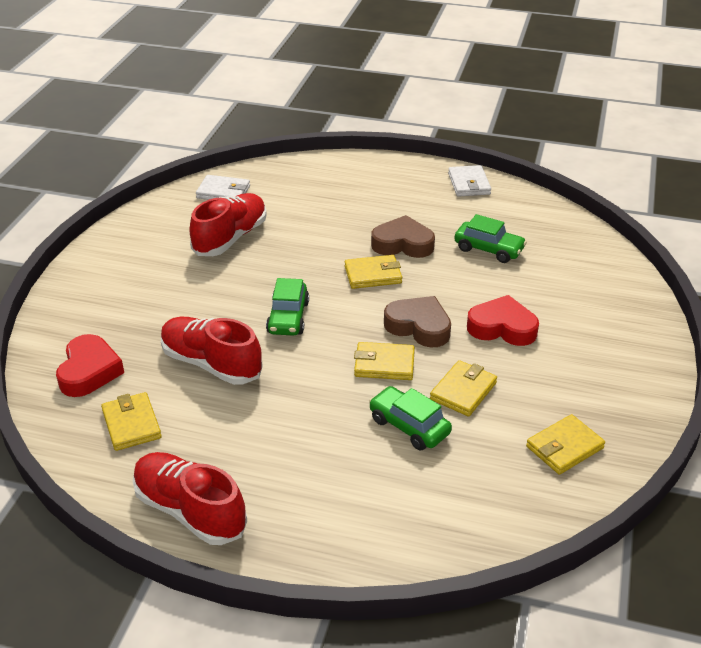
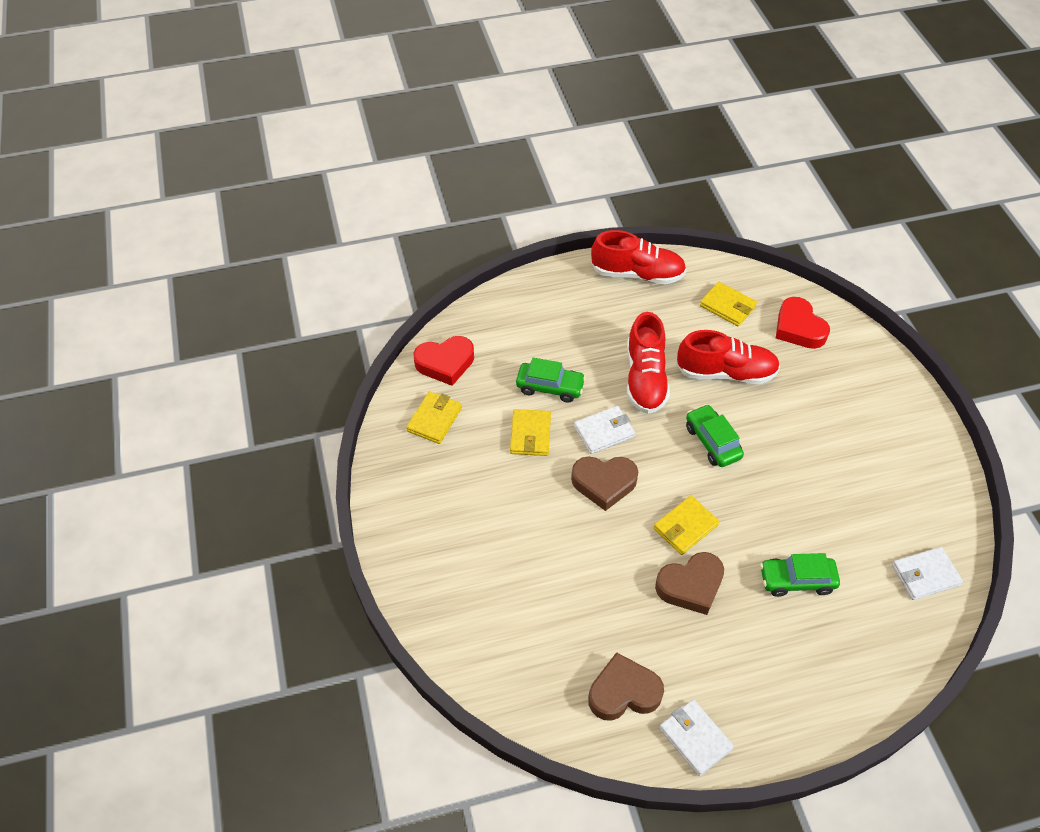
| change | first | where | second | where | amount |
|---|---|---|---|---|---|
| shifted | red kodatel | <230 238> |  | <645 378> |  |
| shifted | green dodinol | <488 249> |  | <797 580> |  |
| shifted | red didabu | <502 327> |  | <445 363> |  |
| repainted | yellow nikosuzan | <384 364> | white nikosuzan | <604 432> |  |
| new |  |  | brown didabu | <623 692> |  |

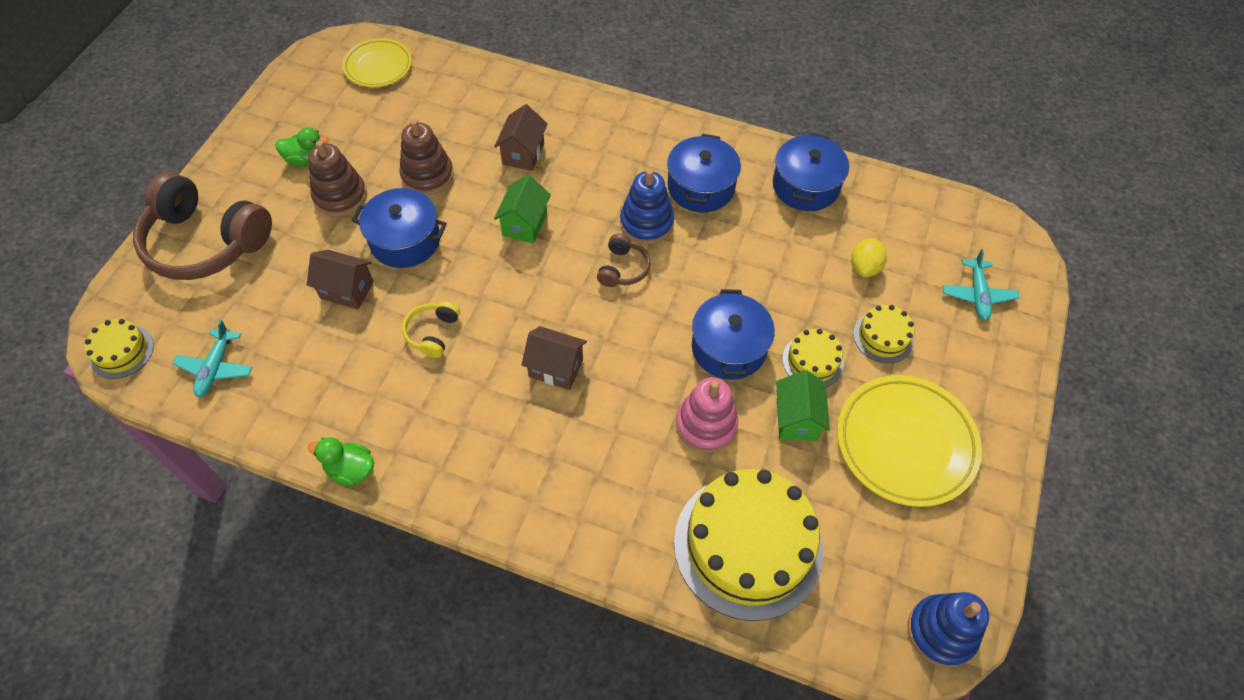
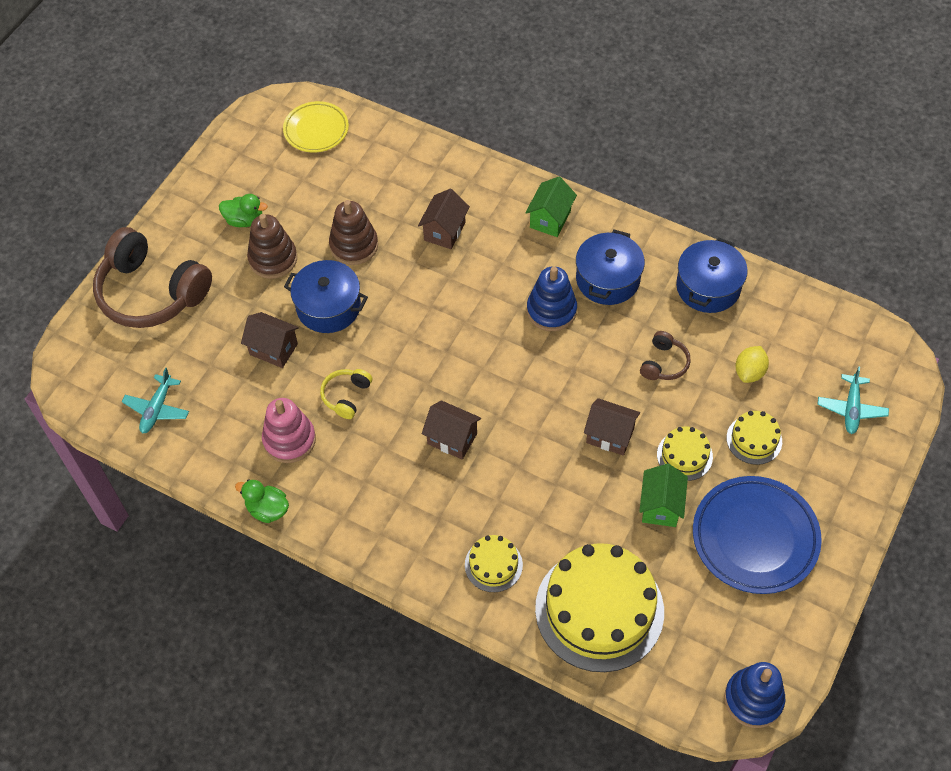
| change | first | where | second | where | amount |
|---|---|---|---|---|---|
| shifted | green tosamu | <525 224> |  | <550 219> |  |
| shifted | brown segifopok | <622 268> |  | <664 363> |  |
| swapped | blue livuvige | <729 348> | brown tosamu | <610 435> |  |
| shifted | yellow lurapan | <121 351> |  | <493 565> |  |
| repainted | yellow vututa | <905 443> | blue vututa | <755 537> |  |
| shifted | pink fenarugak | <706 425> |  | <289 440> |  |

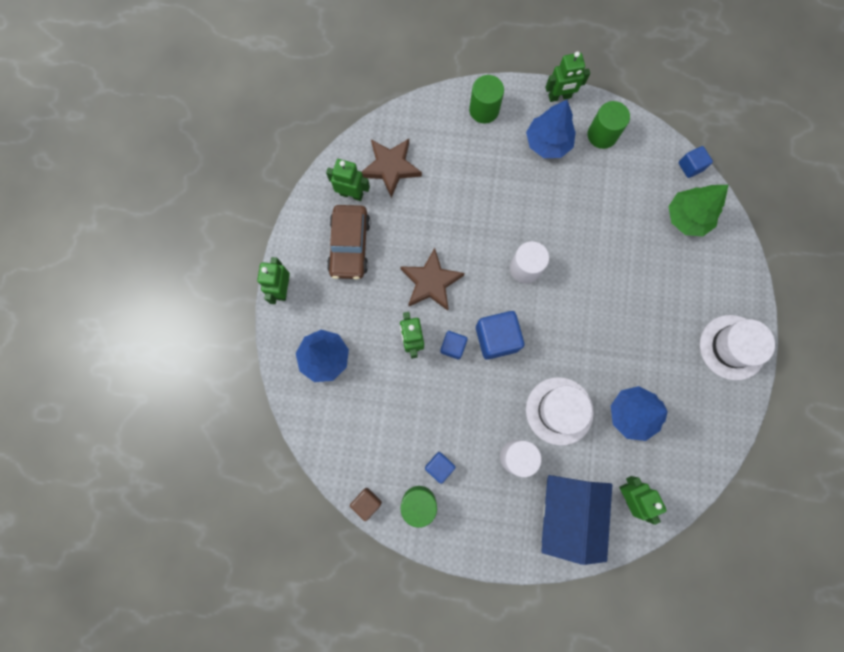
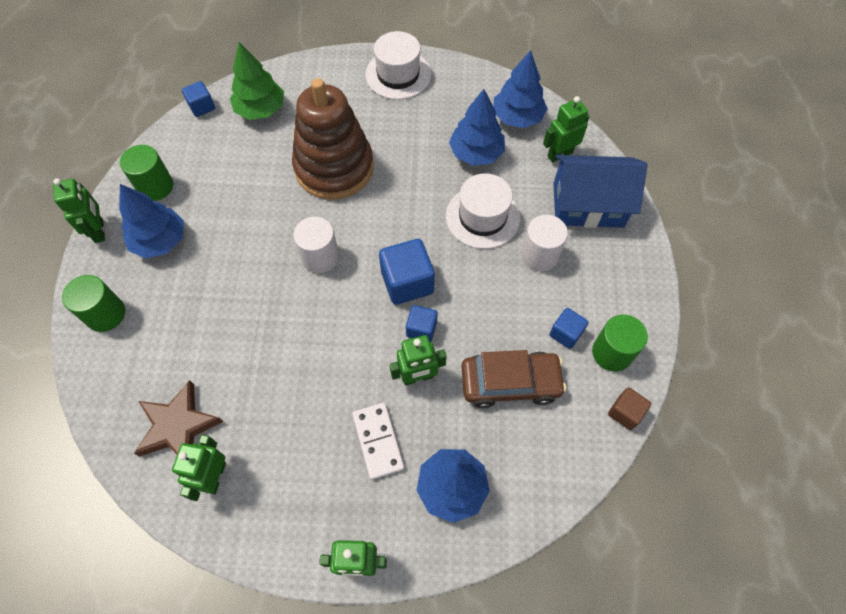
| change | first | where | second | where | amount |
|---|---|---|---|---|---|
| shifted | brown dodinol | <350 246> |  | <510 383> |  |
| gone | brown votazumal | <431 282> |  |  |  |
| new |  |  | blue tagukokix | <517 117> |  |
| new |  |  | brown fenarugak | <334 167> |  |
| new |  |  | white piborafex | <378 441> |  |

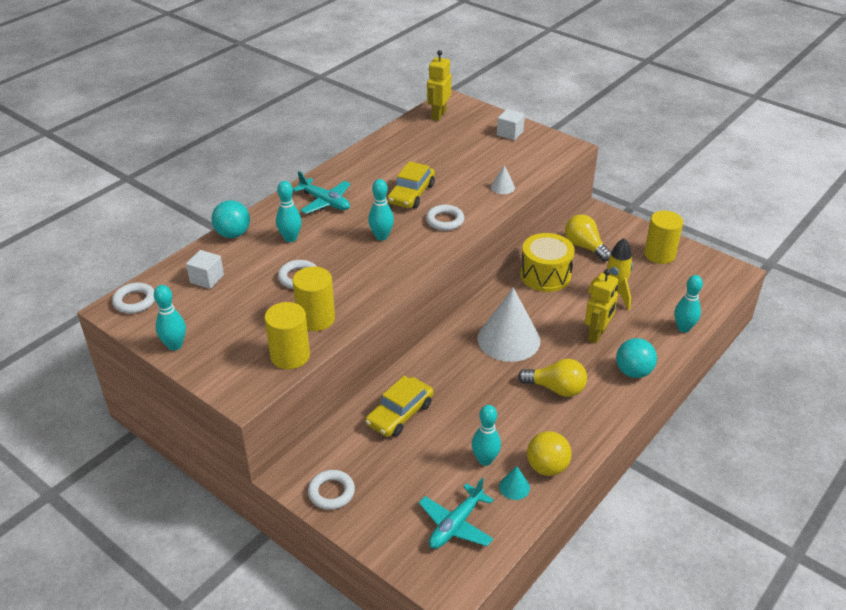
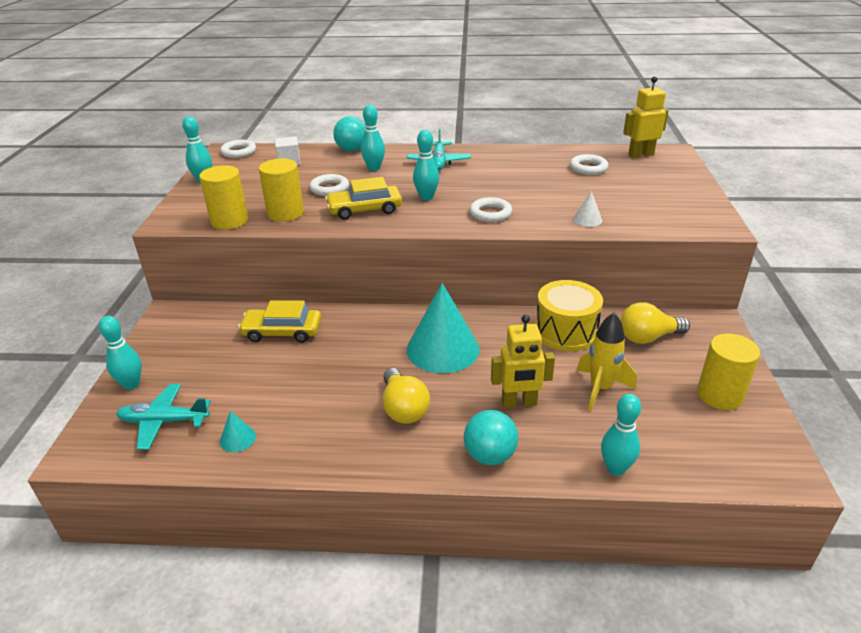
| change | first | where | second | where | amount |
|---|---|---|---|---|---|
| gone | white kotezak | <510 133> |  |  |  |
| shifted | yellow dodinol | <411 194> |  | <364 210> |  |
| rotated | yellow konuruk | <585 247> |  | <648 337> | 120 degrees counterclockwise |
| repainted | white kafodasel | <508 339> | turquoise kafodasel | <443 349> |  |
| shifted | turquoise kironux | <485 460> |  | <131 384> |  |
| gone | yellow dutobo | <547 467> |  |  |  |
| shifted | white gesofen | <331 492> |  | <588 168> |  |

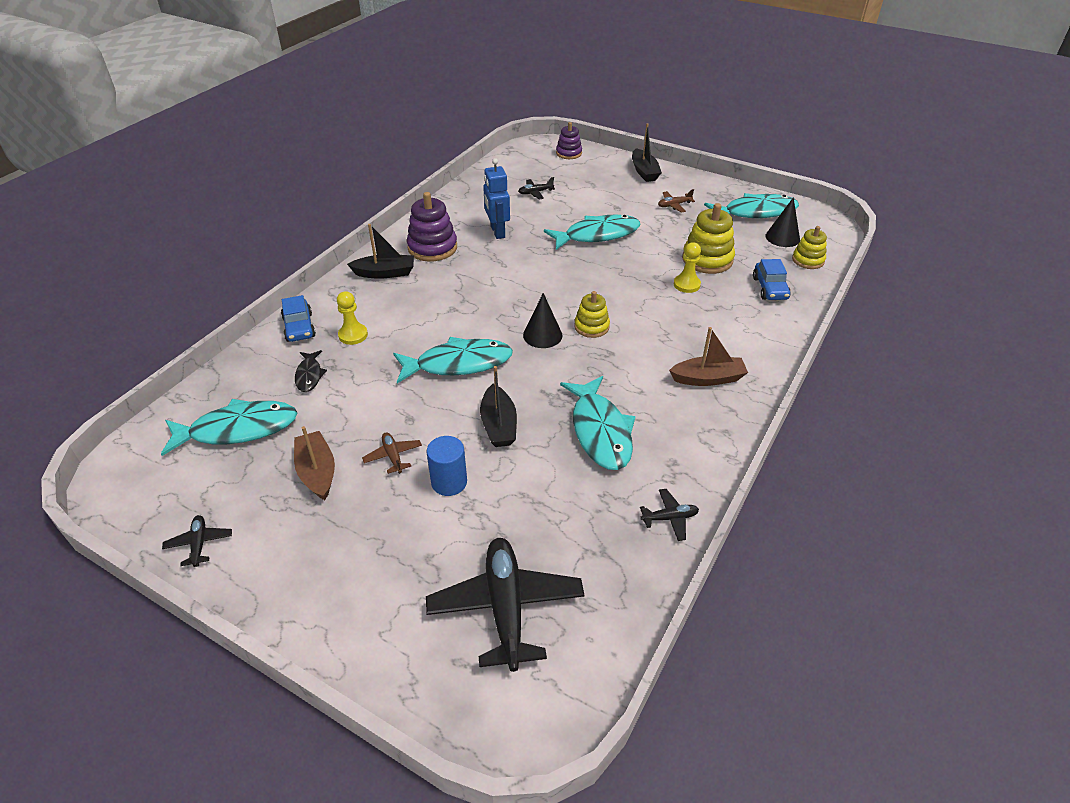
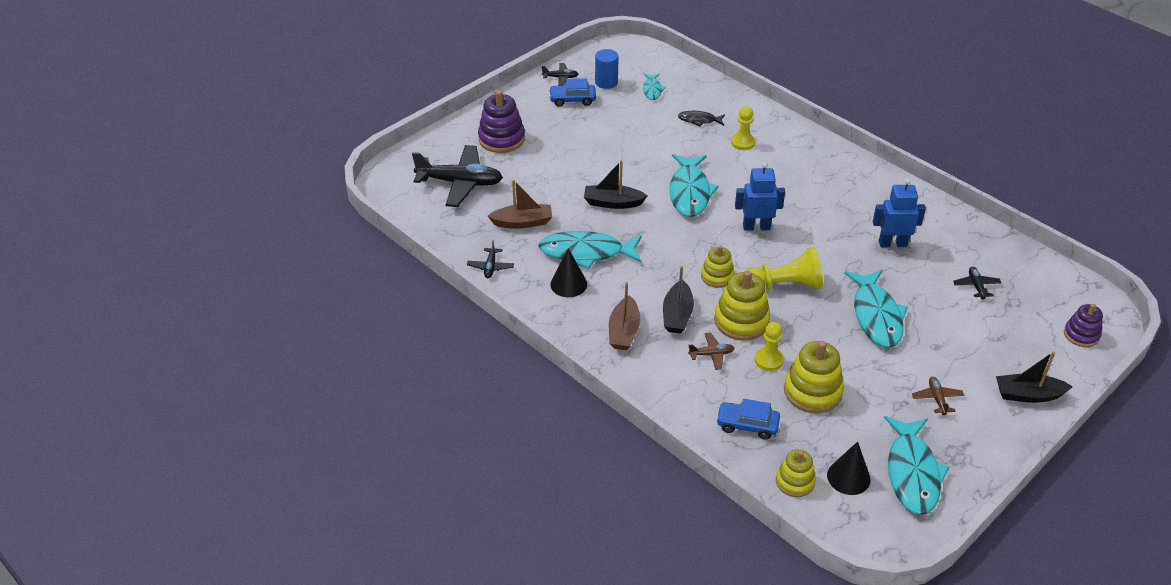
| change | first | where | second | where | amount |
|---|---|---|---|---|---|
| shifted | purple fenarugak | <432 248> |  | <501 139> |  |
| shifted | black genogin | <385 273> |  | <677 315> |  |
| shifted | black kafodasel | <542 335> |  | <568 284> |  |
| shifted | blue dodinol | <299 327> |  | <572 100> |  |
| scaled | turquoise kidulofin | <238 429> |  | <652 90> | x0.51 |
| shifted | brown genogin | <317 472> |  | <522 222> |  |
| shifted | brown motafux | <393 456> |  | <711 354> |  |
| shifted | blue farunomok | <449 482> |  | <606 82> |  |
| new |  |  | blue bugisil | <756 227> |  |
| new |  |  | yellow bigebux | <785 285> |  |
| new |  |  | yellow fenarugak | <741 321> |  |

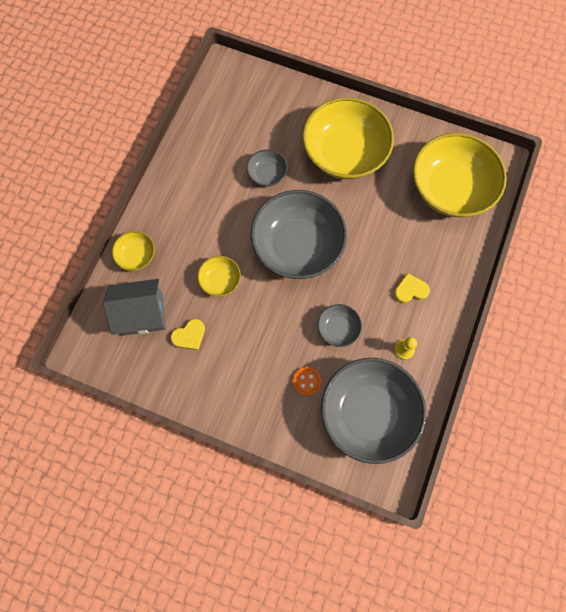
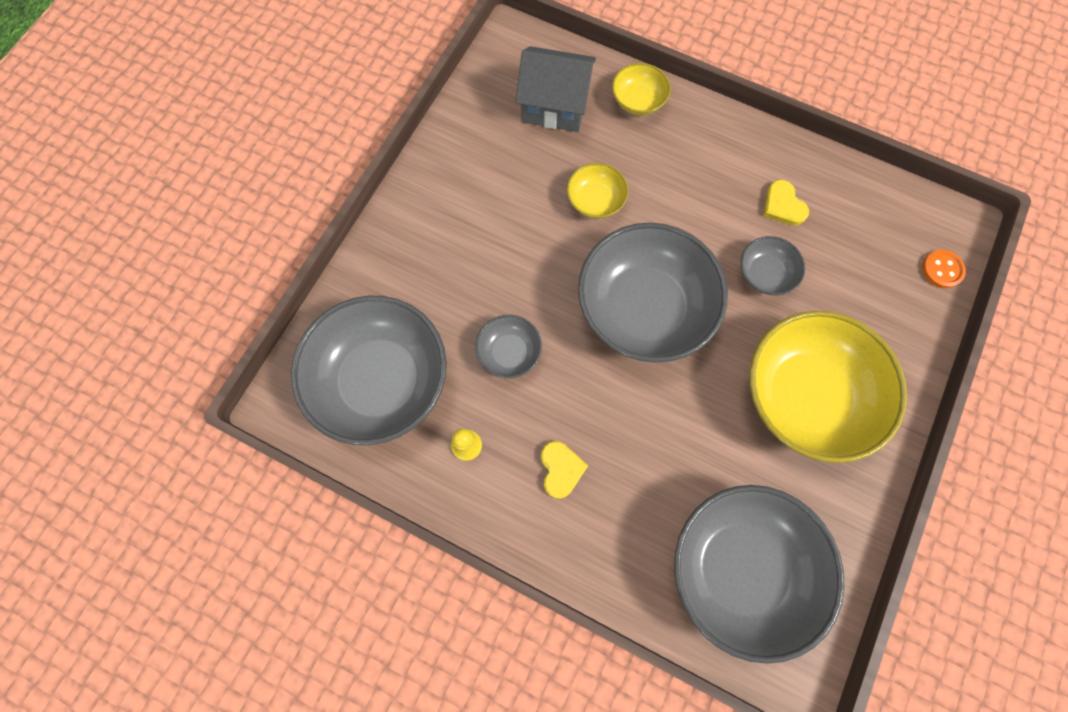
| change | first | where | second | where | amount |
|---|---|---|---|---|---|
| repainted | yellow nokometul | <450 188> | grey nokometul | <741 568> |  |
| rotated | grey tosamu | <142 314> |  | <555 105> | 75 degrees counterclockwise |
| shifted | yellow didabu | <189 336> |  | <783 205> |  |
| shifted | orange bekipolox | <306 381> |  | <942 270> |  |

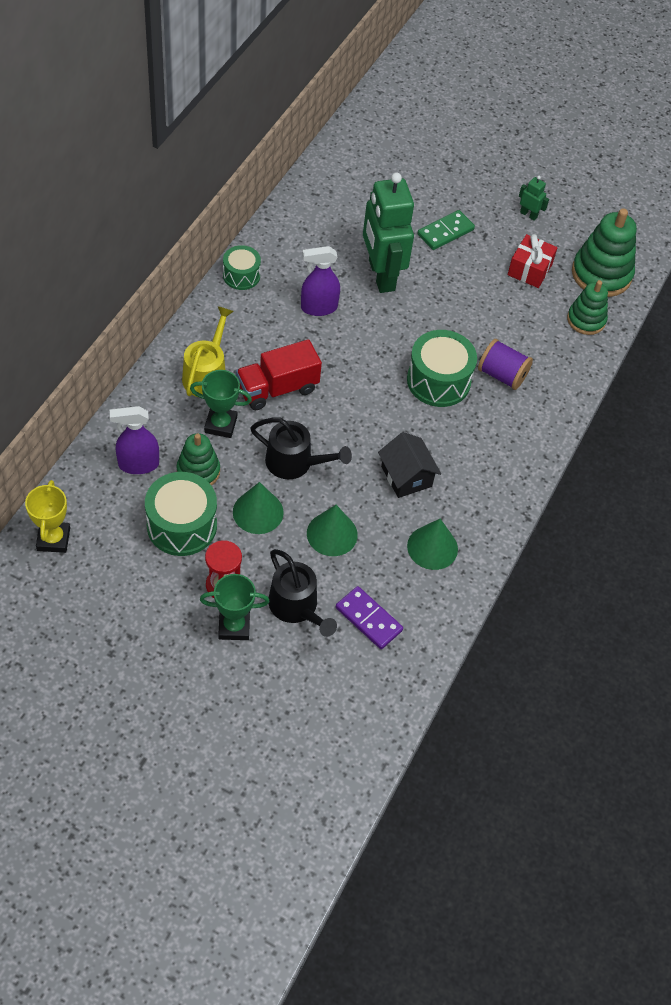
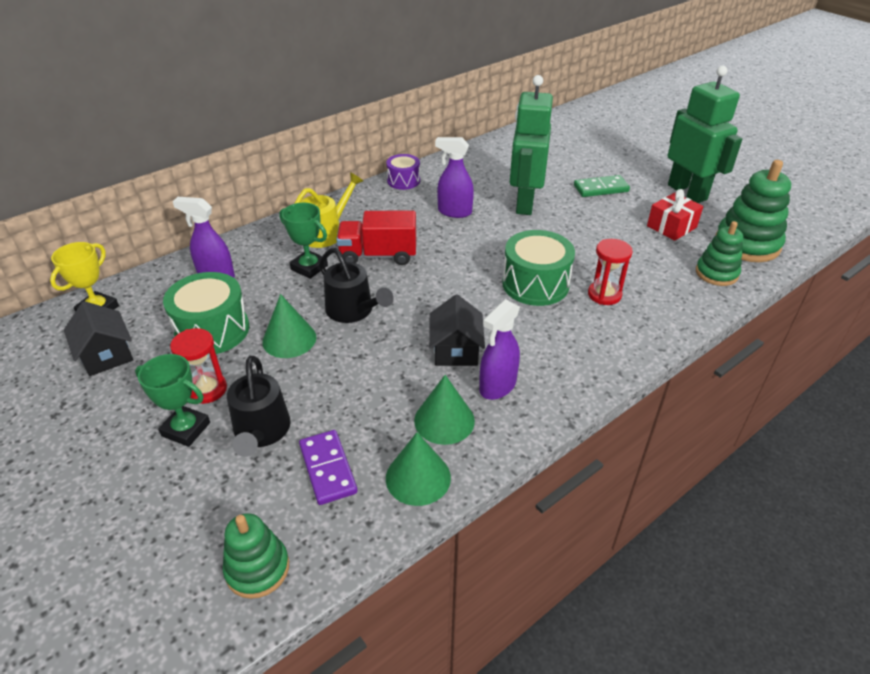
| change | first | where | second | where | amount |
|---|---|---|---|---|---|
| scaled | green bugisil | <528 214> |  | <687 192> | x2.49 |
| repainted | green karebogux | <241 275> | purple karebogux | <403 181> |  |
| swapped | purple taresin | <502 375> | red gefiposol | <604 295> |  |
| shifted | green fenarugak | <198 471> |  | <257 569> |  |
| shifted | green kafodasel | <332 534> |  | <418 477> |  |
| new |  |  | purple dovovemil | <497 386> |  |
| new |  |  | black tosamu | <106 355> |  |

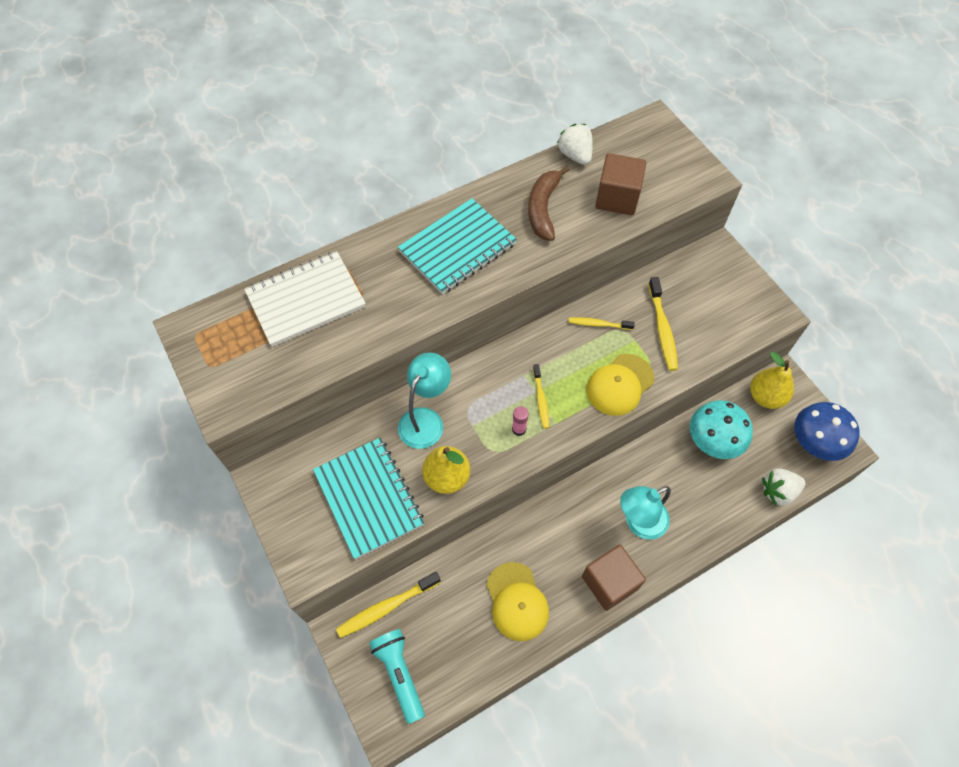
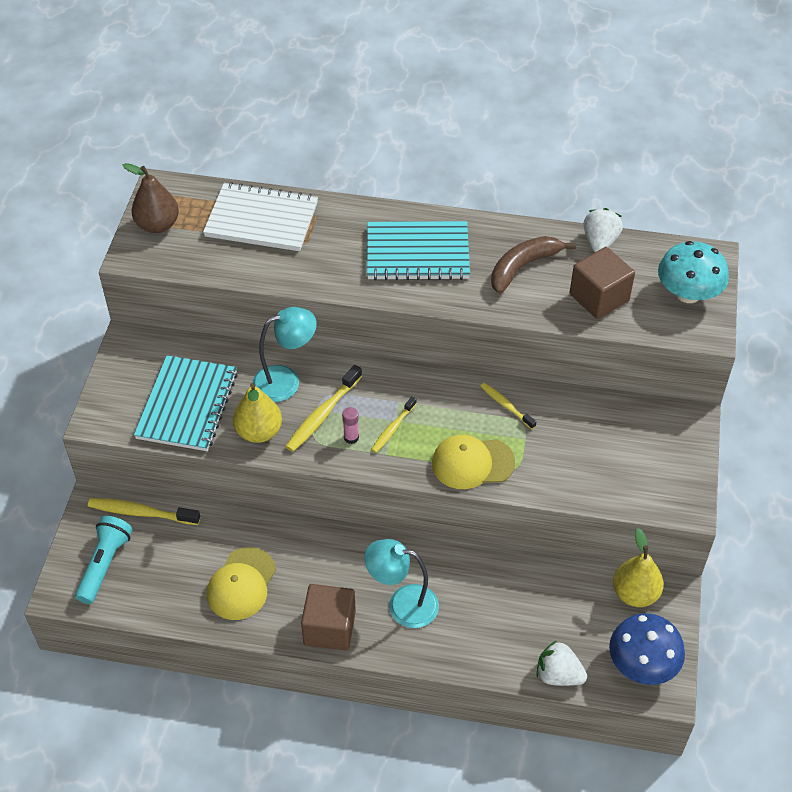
| change | first | where | second | where | amount |
|---|---|---|---|---|---|
| shifted | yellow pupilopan | <662 329> |  | <322 414> |  |
| shifted | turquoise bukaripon | <713 440> |  | <688 293> |  |
| new |  |  | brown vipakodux | <157 225> |  |

